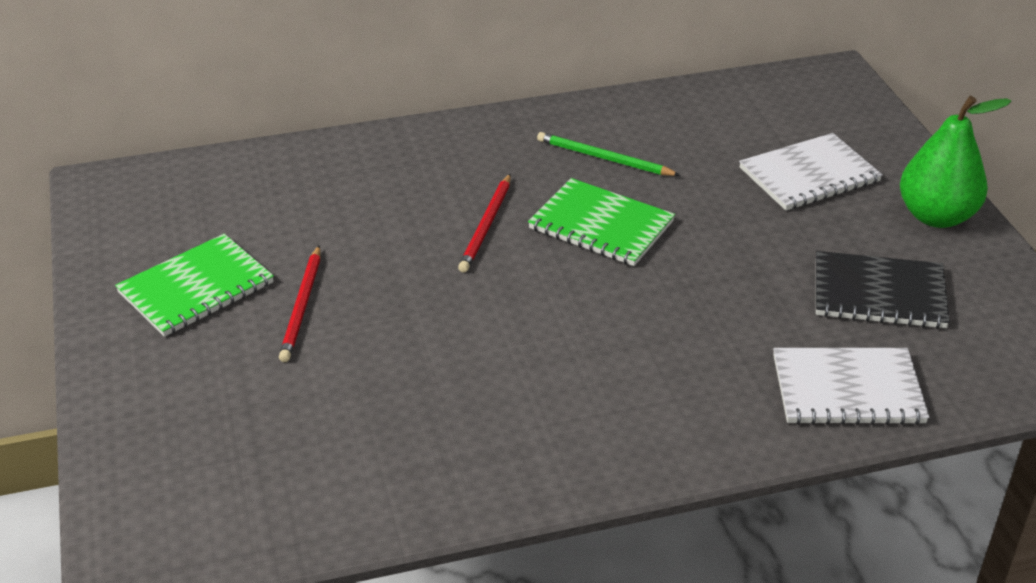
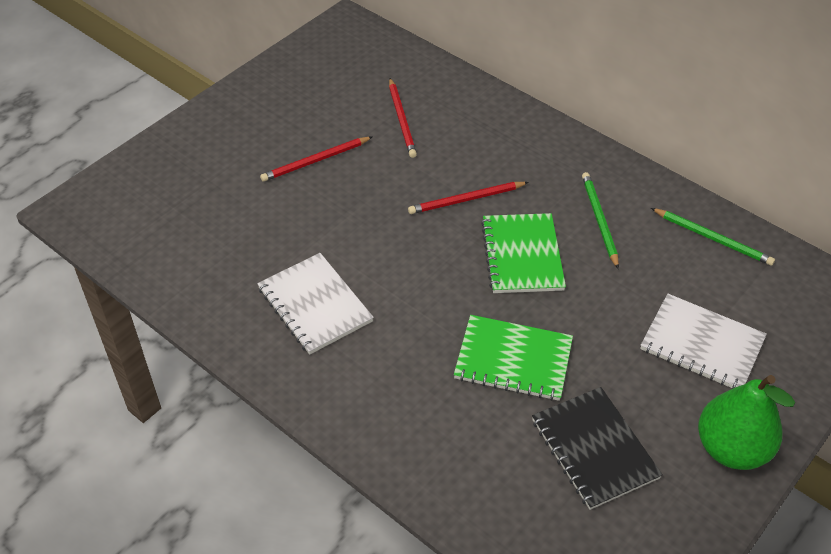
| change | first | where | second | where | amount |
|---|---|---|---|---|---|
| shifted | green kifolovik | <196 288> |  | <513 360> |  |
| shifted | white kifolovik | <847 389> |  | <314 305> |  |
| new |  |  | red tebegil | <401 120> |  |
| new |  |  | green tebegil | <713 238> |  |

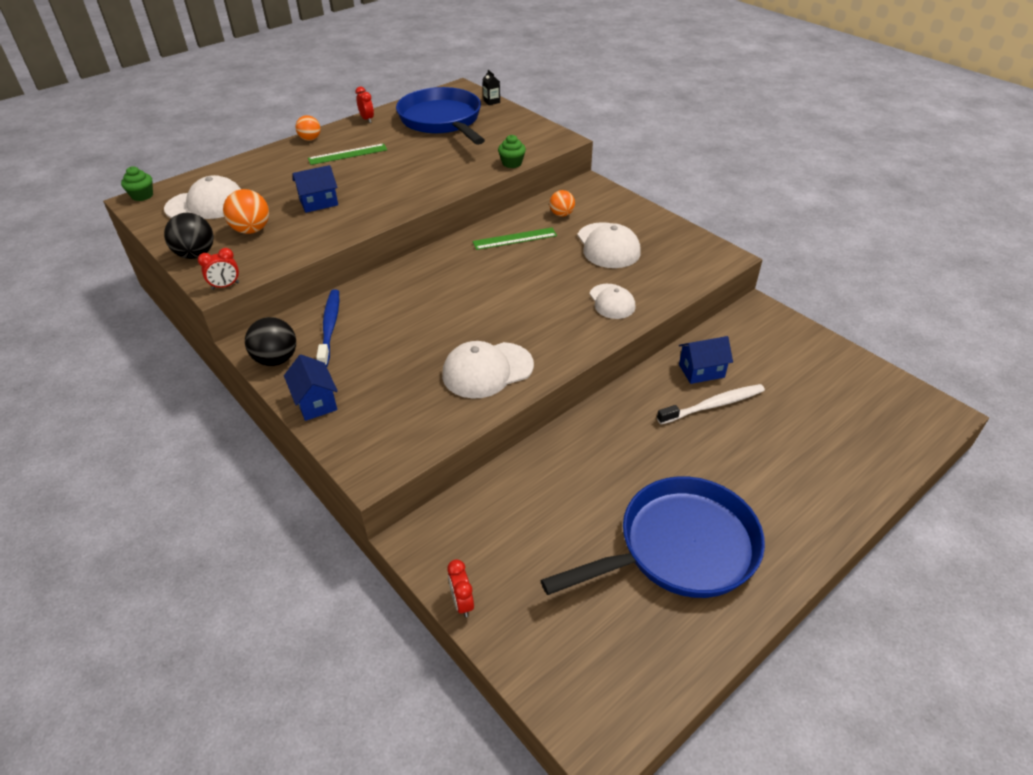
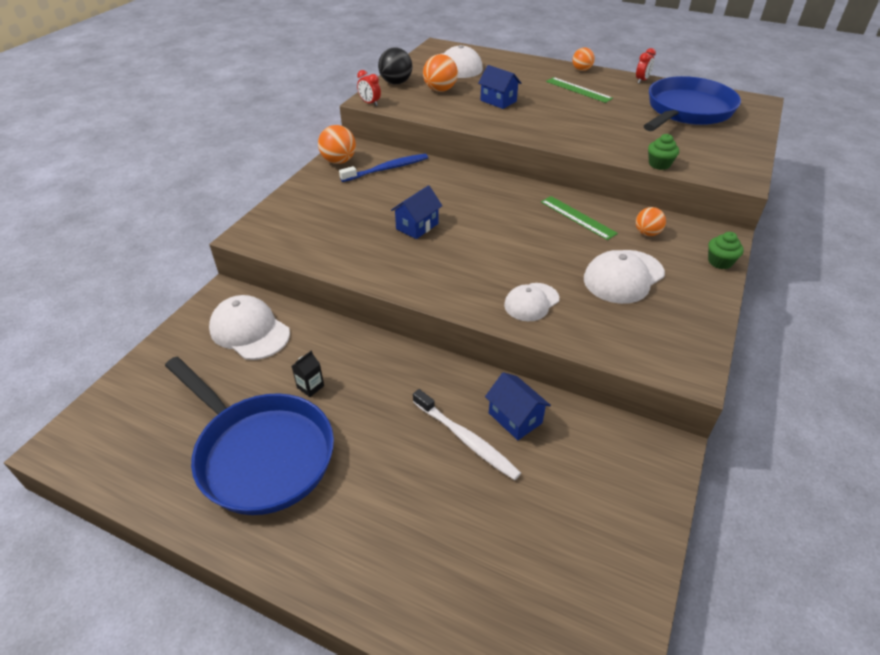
| change | first | where | second | where | amount |
|---|---|---|---|---|---|
| shifted | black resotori | <491 101> |  | <310 387> |  |
| shifted | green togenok | <142 196> |  | <720 262> |  |
| repainted | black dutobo | <276 359> | orange dutobo | <339 161> |  |
| shifted | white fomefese | <487 370> |  | <249 331> |  |
| shifted | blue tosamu | <315 402> |  | <417 226> |  |
| gone | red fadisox | <462 603> |  |  |  |

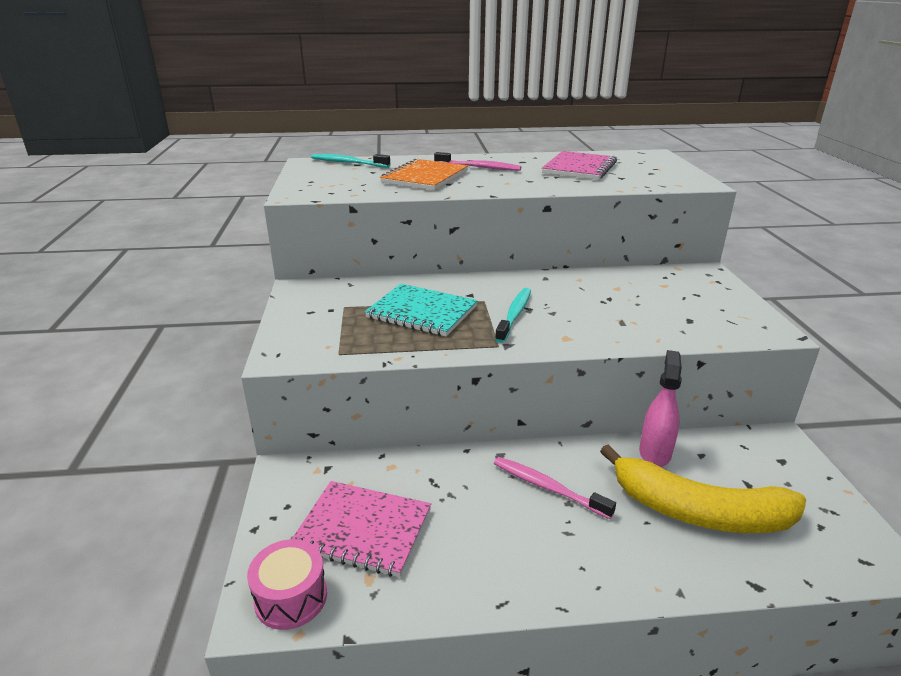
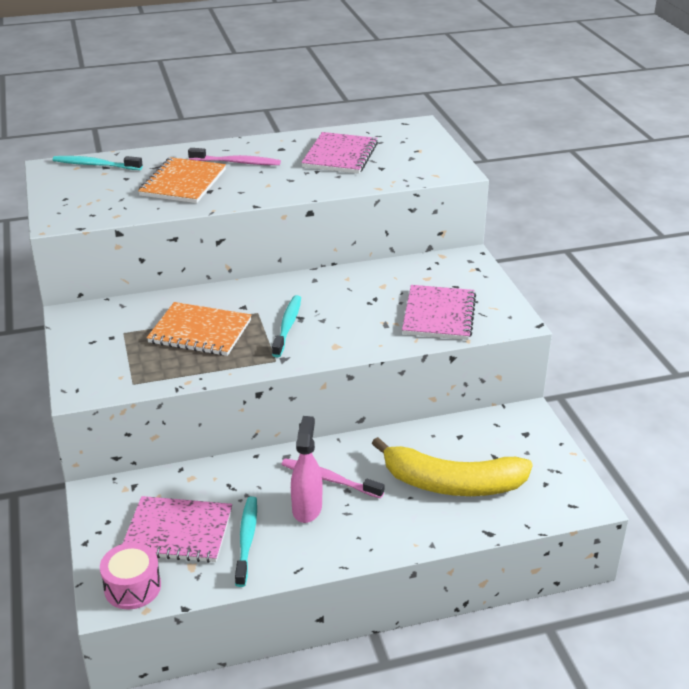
| change | first | where | second | where | amount |
|---|---|---|---|---|---|
| repainted | turquoise kifolovik | <422 312> | orange kifolovik | <200 331> |  |
| shifted | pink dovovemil | <655 453> |  | <307 508> |  |
| new |  |  | pink kifolovik | <438 315> |  |
| new |  |  | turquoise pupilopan | <246 540> |  |

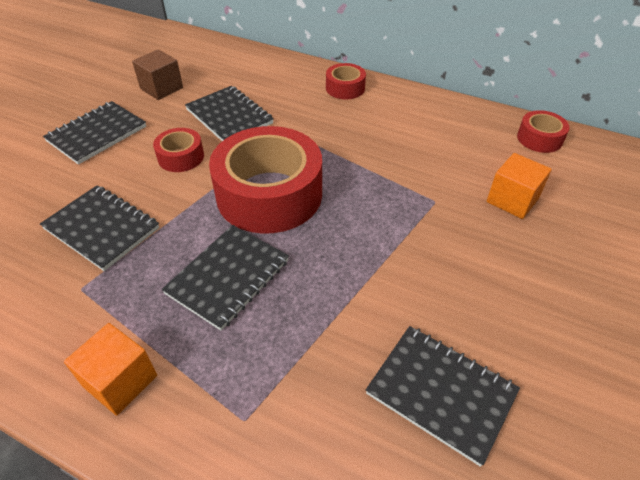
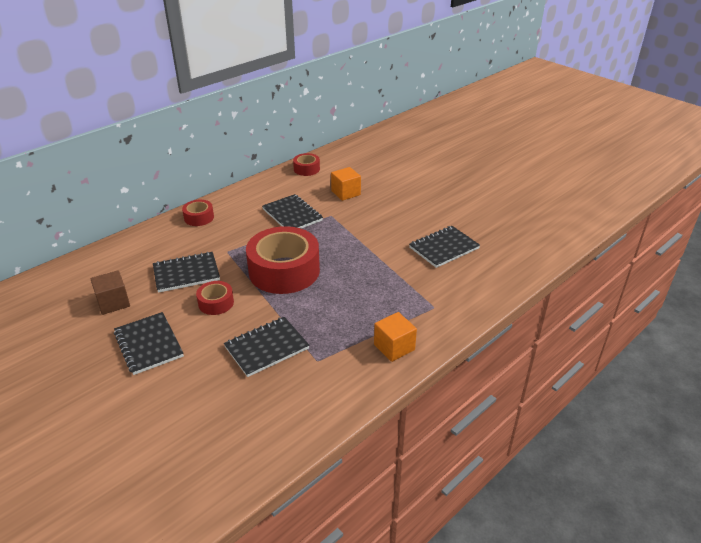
| change | first | where | second | where | amount |
|---|---|---|---|---|---|
| shifted | black kifolovik | <228 277> |  | <292 215> |  |

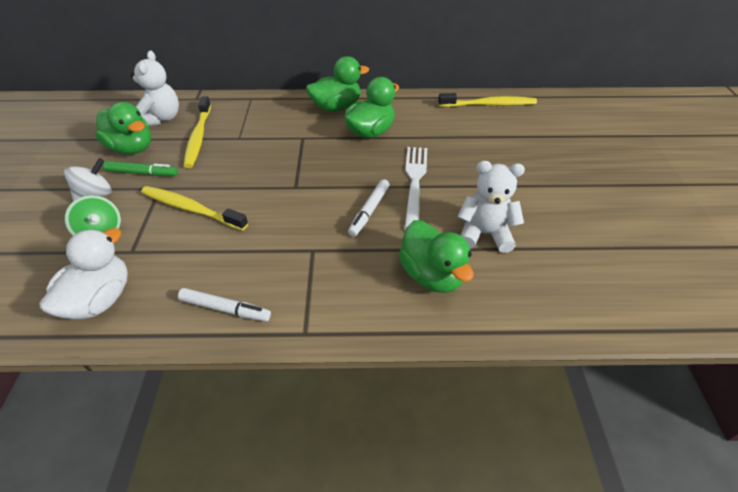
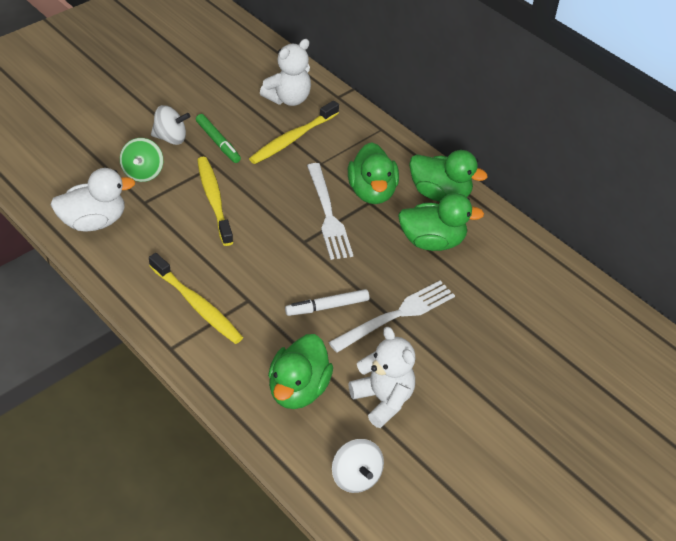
| change | first | where | second | where | amount |
|---|---|---|---|---|---|
| shifted | yellow pupilopan | <489 104> |  | <197 305> |  |
| shifted | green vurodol | <132 148> |  | <372 192> |  |
| gone | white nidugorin | <225 309> |  |  |  |
| new |  |  | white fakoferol | <328 214> |  |
| new |  |  | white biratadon | <356 477> |  |

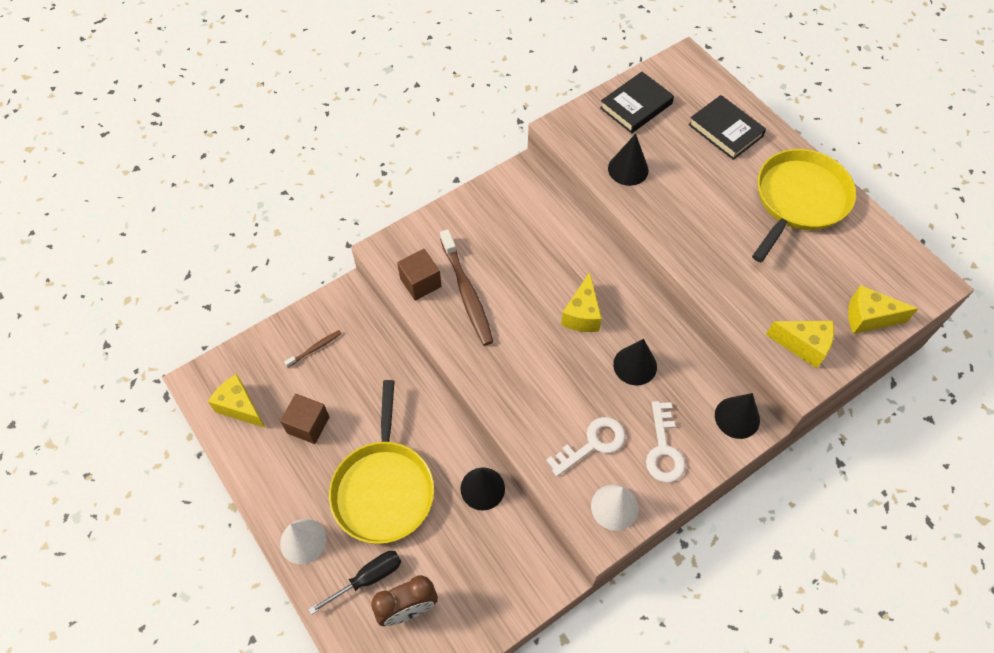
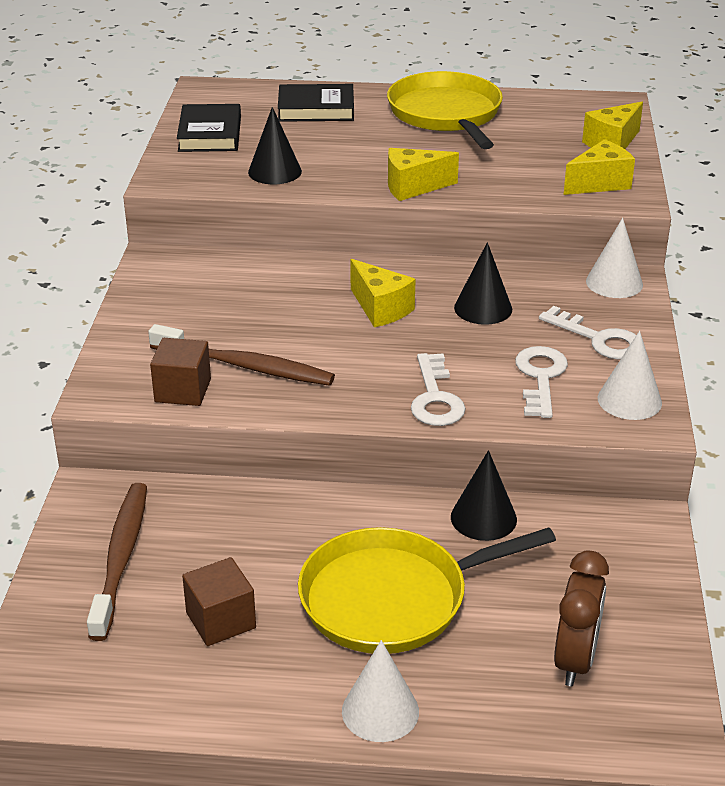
| change | first | where | second | where | amount |
|---|---|---|---|---|---|
| scaled | brown pupilopan | <315 348> |  | <121 558> | x2.06 |
| shifted | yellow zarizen | <240 407> |  | <413 187> |  |
| rotated | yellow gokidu | <383 489> |  | <391 598> | 120 degrees clockwise |
| repainted | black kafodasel | <737 417> | white kafodasel | <614 283> |  |
| gone | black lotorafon | <368 578> |  |  |  |
| new |  |  | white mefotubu | <435 398> |  |

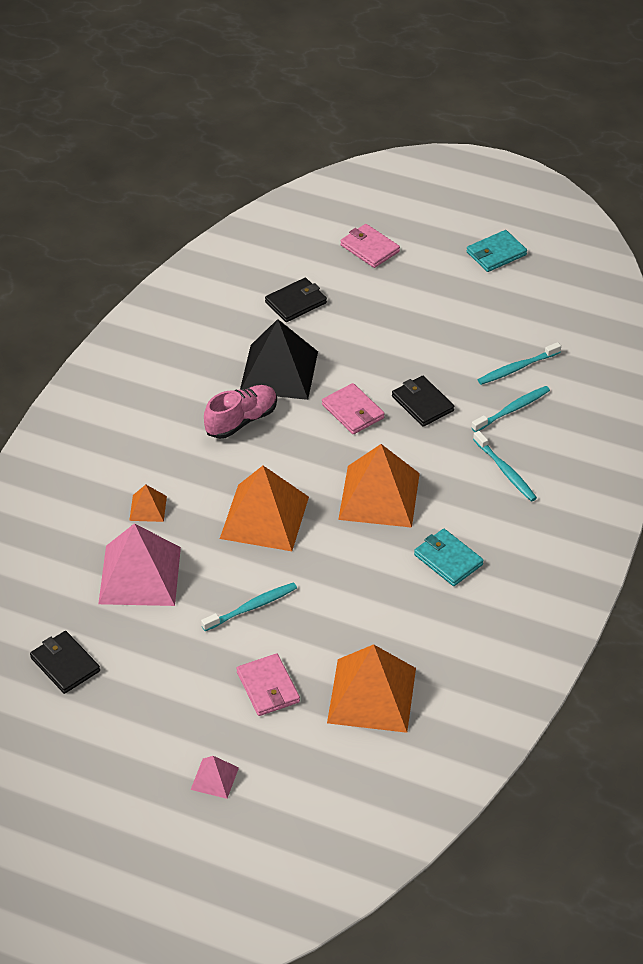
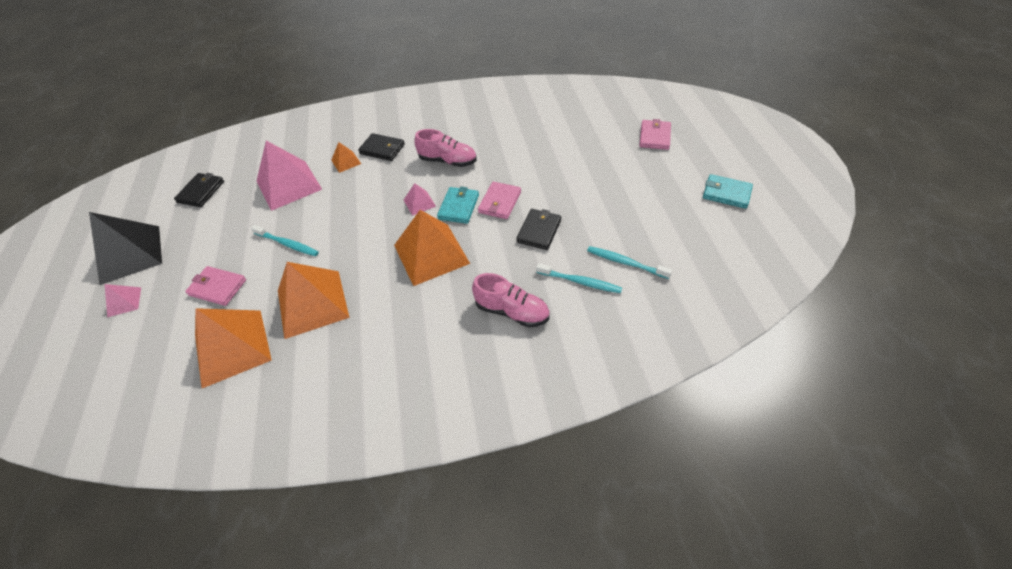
| change | first | where | second | where | amount |
|---|---|---|---|---|---|
| shifted | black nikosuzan | <296 302> |  | <382 149> |  |
| shifted | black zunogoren | <279 372> |  | <130 254> |  |
| swapped | turquoise pupilopan | <506 471> | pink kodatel | <512 311> |  |
| shifted | orange zunogoren | <264 517> |  | <312 303> |  |
| shifted | turquoise nikosuzan | <448 560> |  | <458 207> |  |
| rotated | pink nikosuzan | <268 687> |  | <217 287> | 75 degrees clockwise |
| new |  |  | pink zunogoren | <419 203> |  |

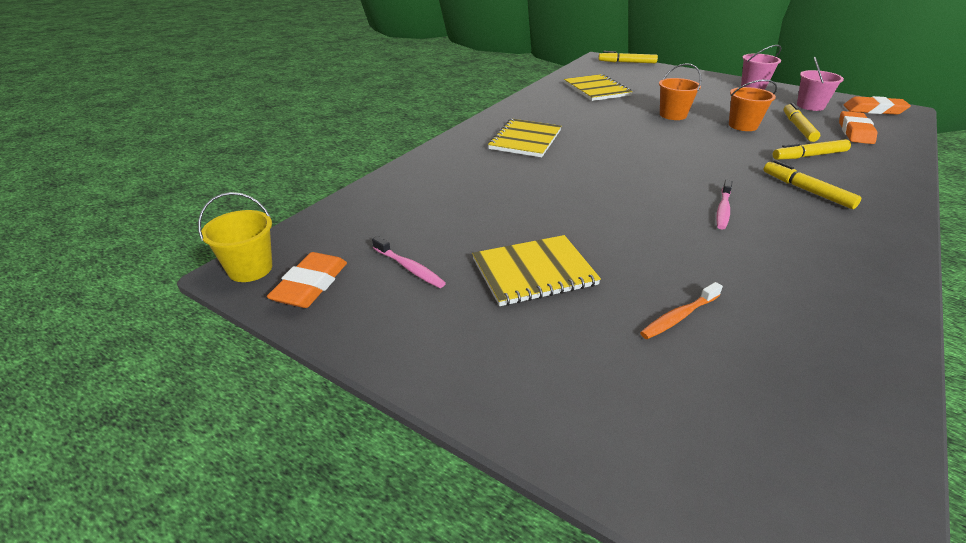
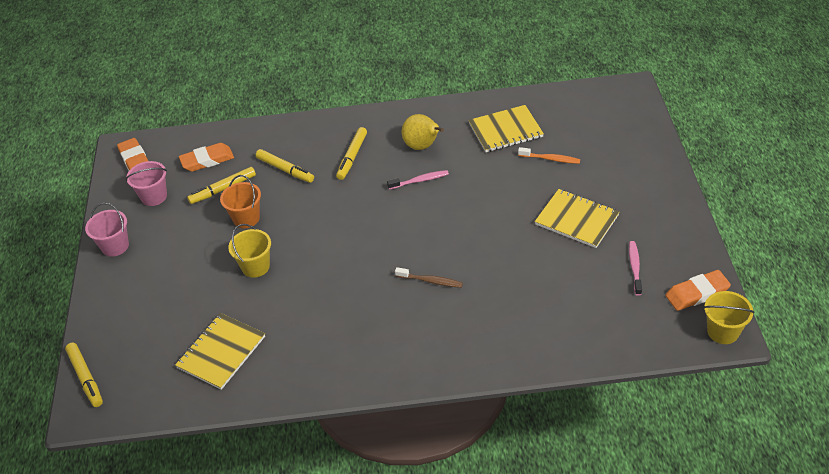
| change | first | where | second | where | amount |
|---|---|---|---|---|---|
| repainted | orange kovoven | <673 115> | yellow kovoven | <255 266> |  |
| shifted | yellow kifolovik | <525 140> |  | <505 130> |  |
| new |  |  | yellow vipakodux | <422 146> |  |
| new |  |  | brown pupilopan | <431 281> |  |

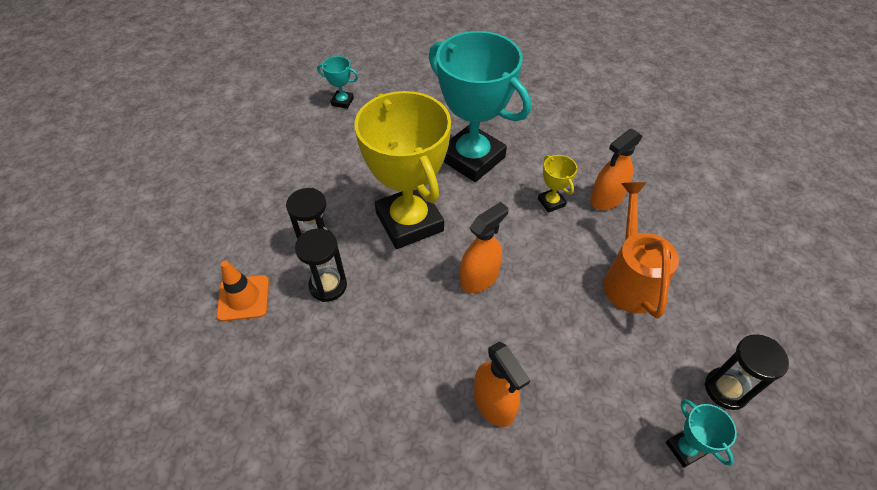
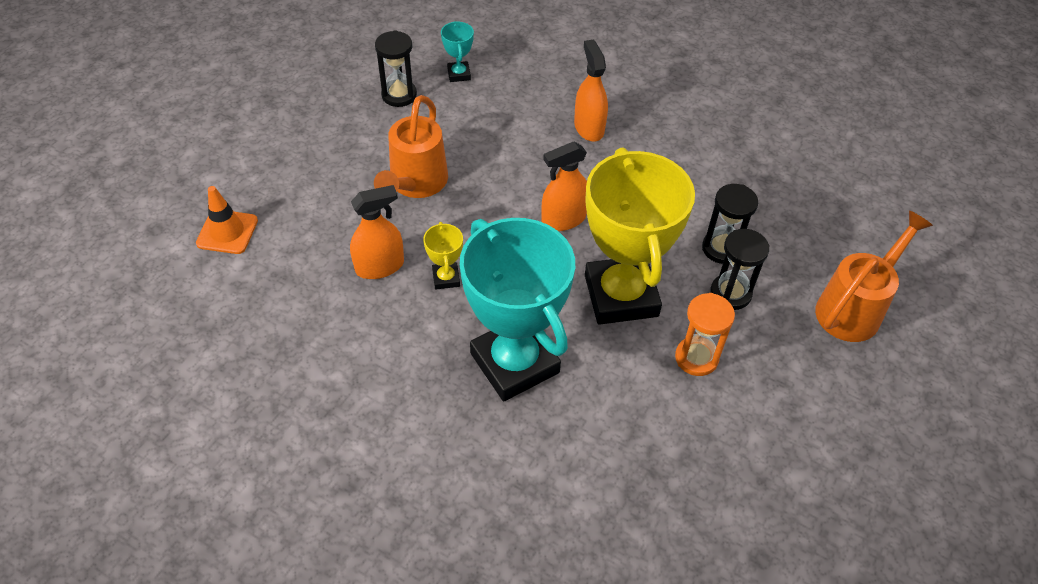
| change | first | where | second | where | amount |
|---|---|---|---|---|---|
| gone | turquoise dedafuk | <342 101> |  |  |  |
| shifted | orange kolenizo | <243 298> |  | <227 232> |  |
| new |  |  | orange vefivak | <853 308> |  |
| new |  |  | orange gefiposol | <696 358> |  |

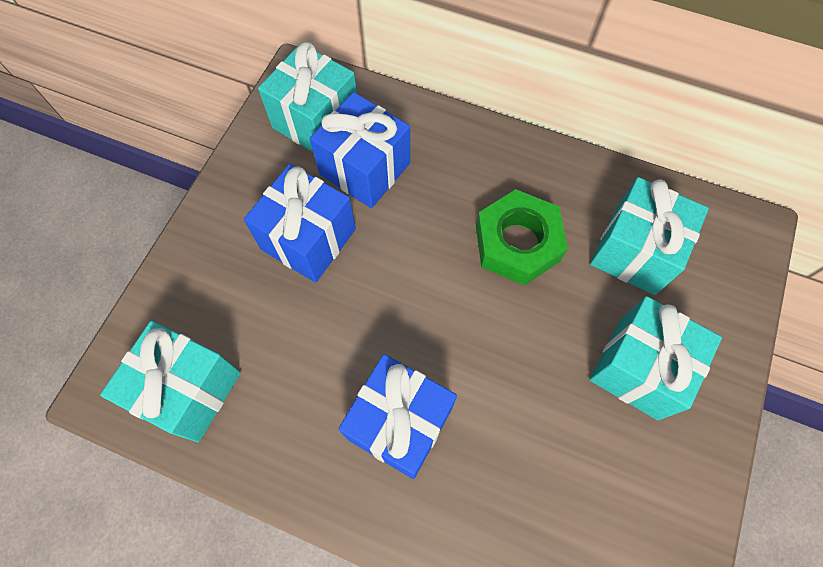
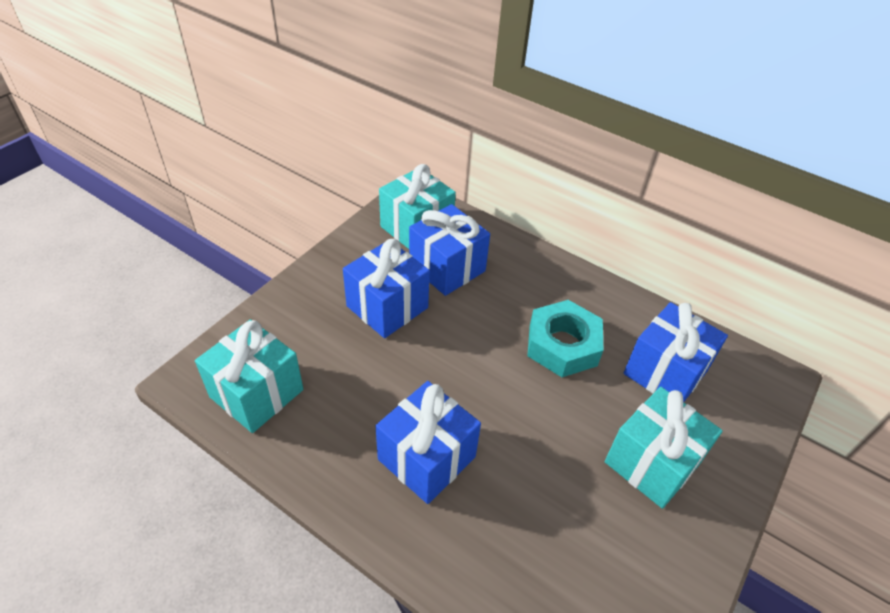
| change | first | where | second | where | amount |
|---|---|---|---|---|---|
| repainted | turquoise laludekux | <634 251> | blue laludekux | <665 372> |  |
| repainted | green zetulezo | <517 243> | turquoise zetulezo | <562 345> |  |

